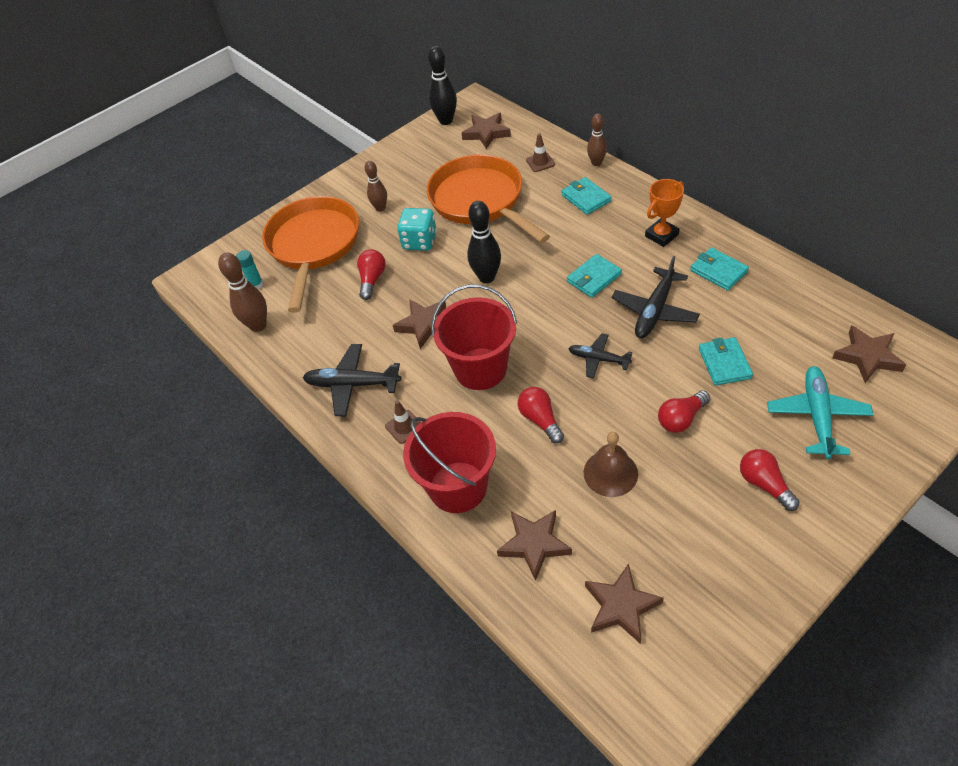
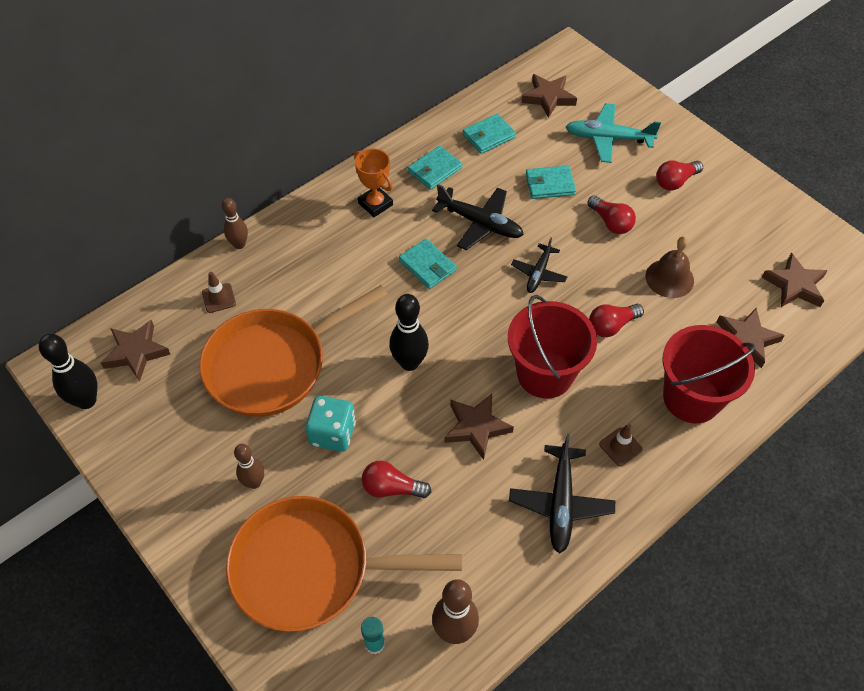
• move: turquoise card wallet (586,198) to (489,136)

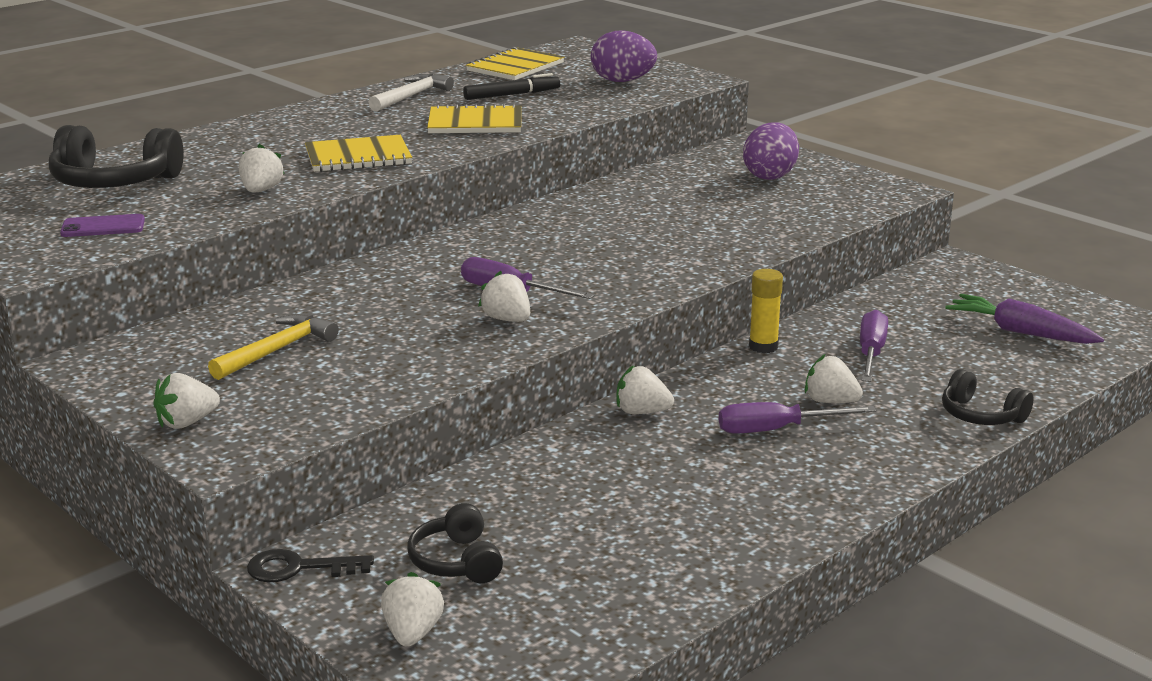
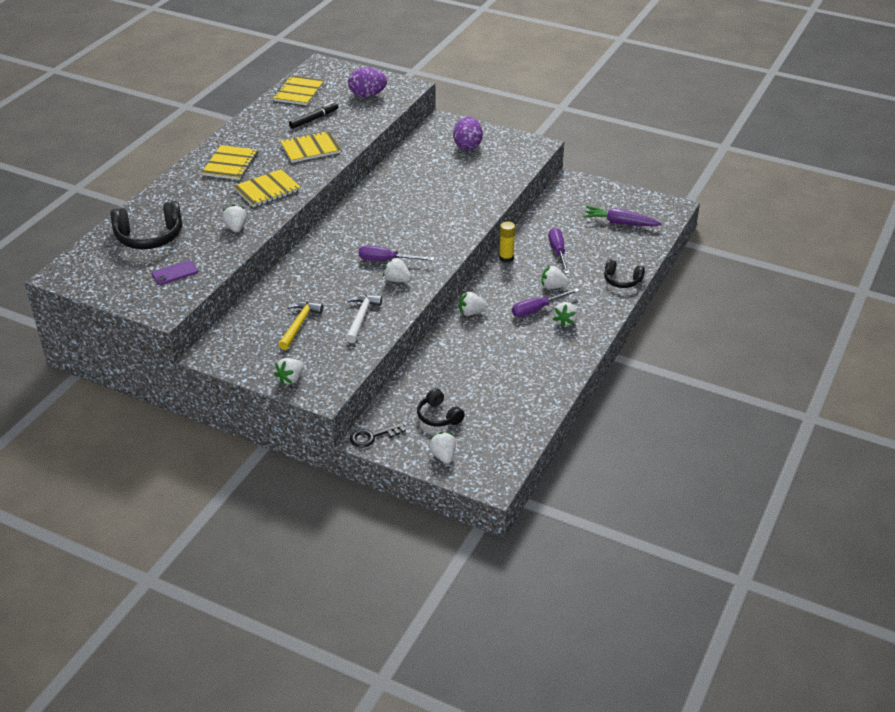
• move: pure white hammer (411,96) to (361,318)
• insert: yellow notebook (230,164)
• insert: pure white berry (565,321)

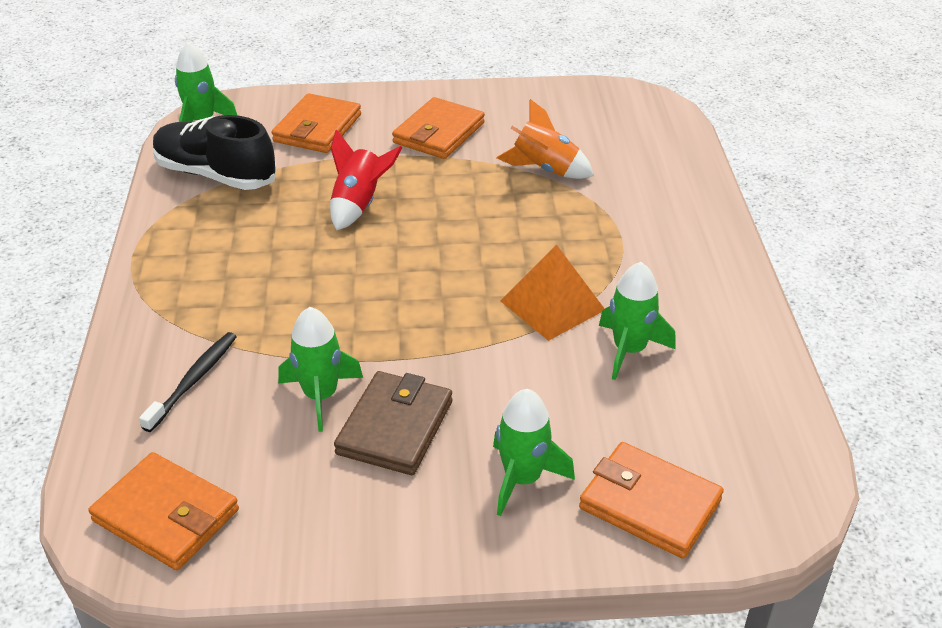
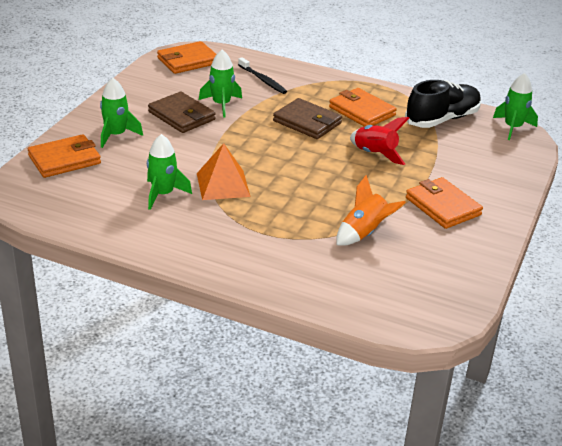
• move: orange card wallet (317,128) to (362,111)
• insert: russet card wallet (307,122)

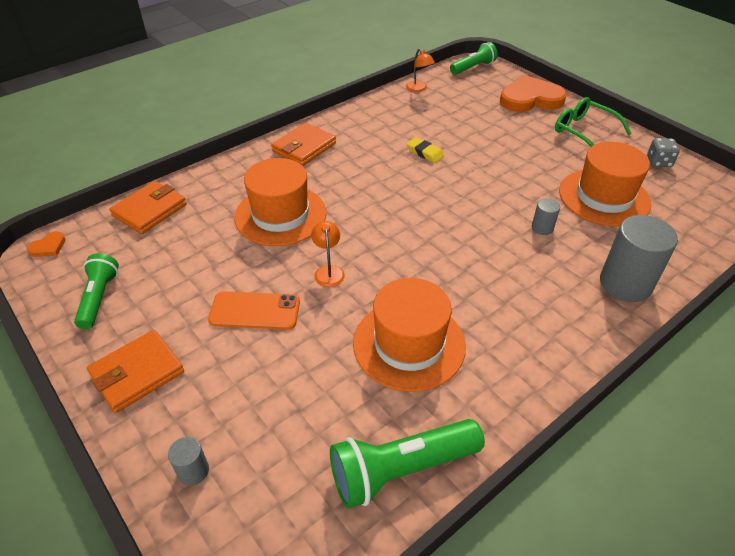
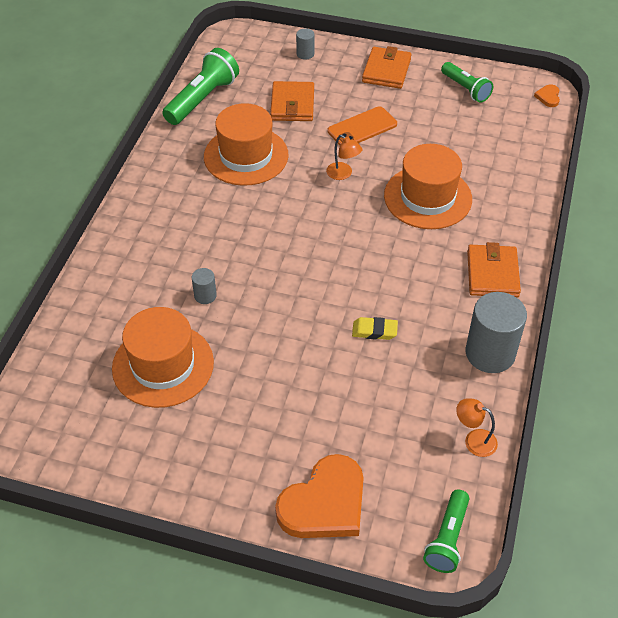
• move: orange card wallet (150,210) to (292,104)
• delete: emerald eyeglasses (584,132)
• move: gray solid cylinder (625,284) to (490,353)
• delete: gray die (658,162)

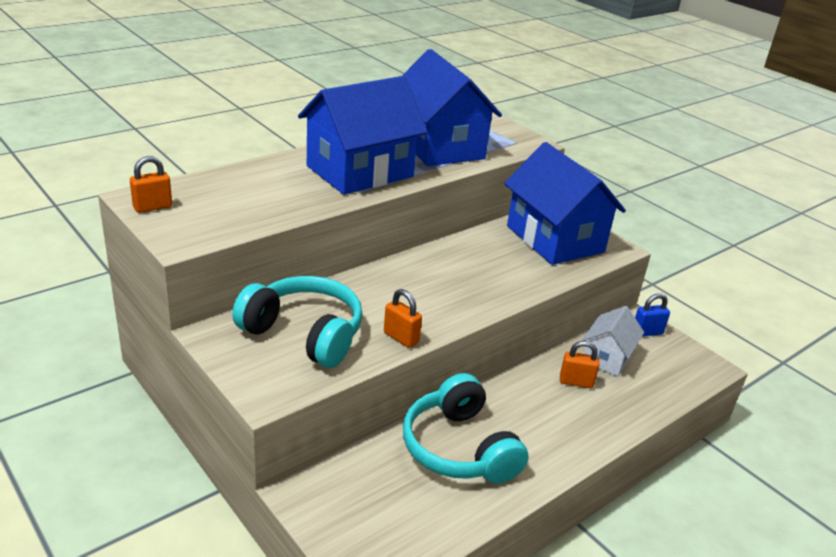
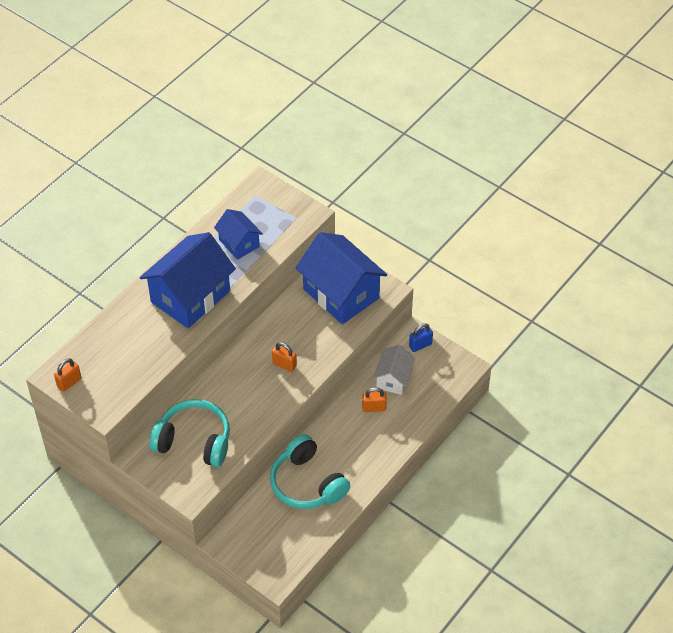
• move: orange lock (401,338) to (284,364)
• resize: blue house (439,146) = (239,243) x0.54

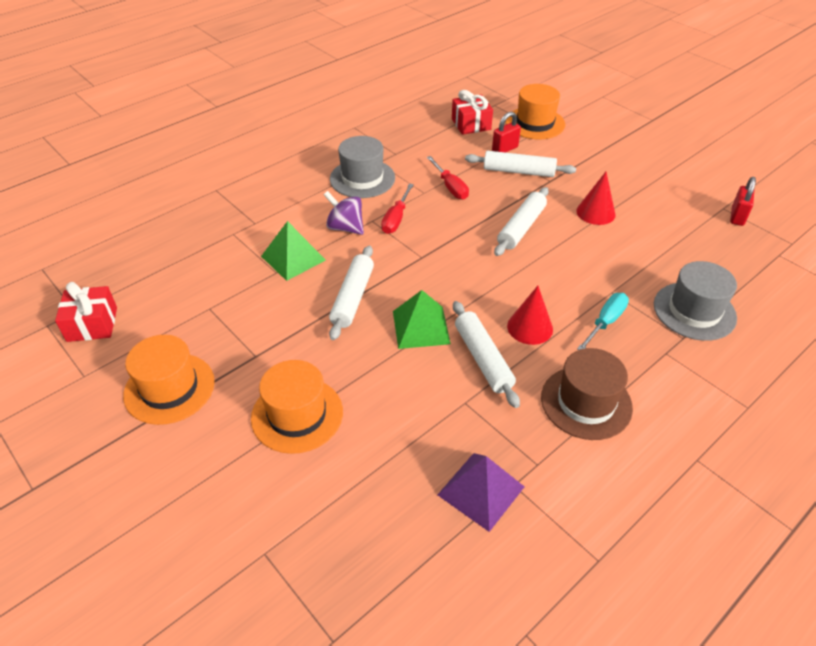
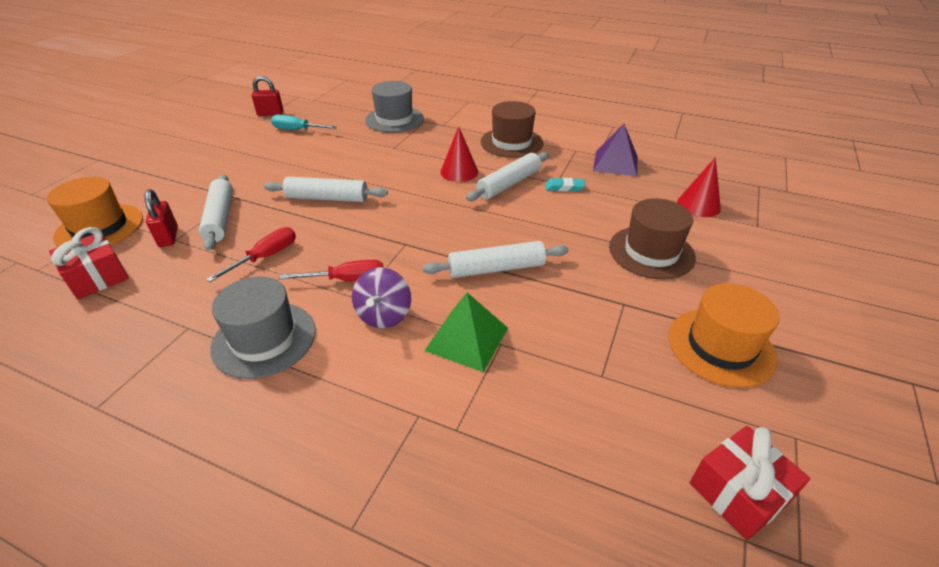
• recolor: orange tall hat (297,414) to russet tall hat (651,252)
• delete: emerald pyramid shape (420,327)
• rotate: scarlet lock (505,149) = (168,237) 45 degrees clockwise
• move: scarlet solid cone (595,212) to (698,205)
• move: turquoise screwdriver (605,322) to (297,130)
• insert: turquoise gum eraser (564,187)

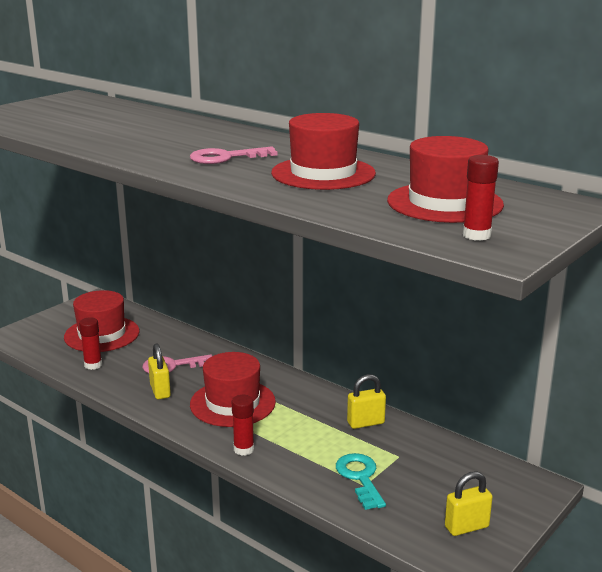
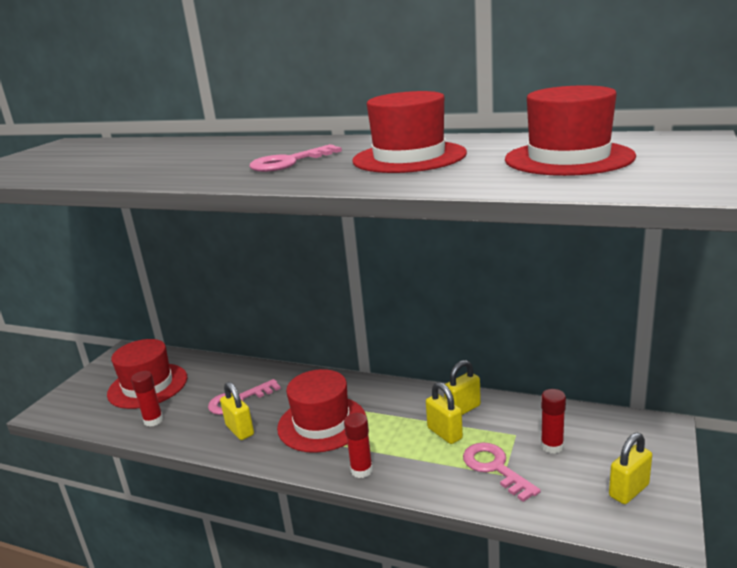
• recolor: turquoise key (360,478) to rosy key (495,468)
• move: scarlet glue stick (476,235) to (552,446)
• insert: yellow lock (444,433)

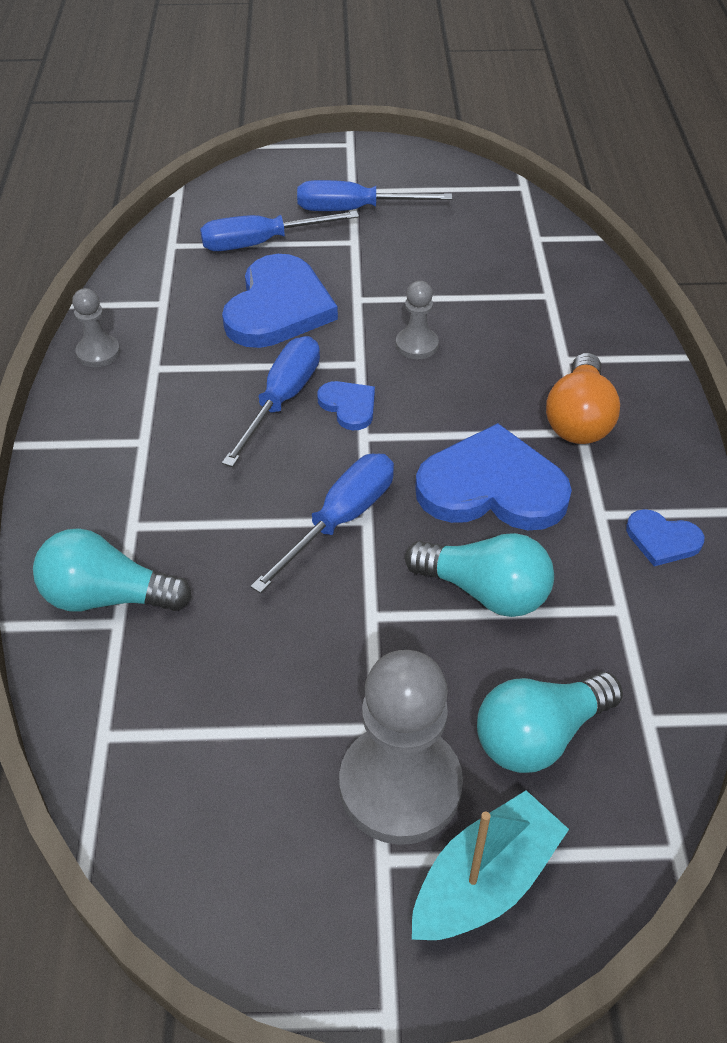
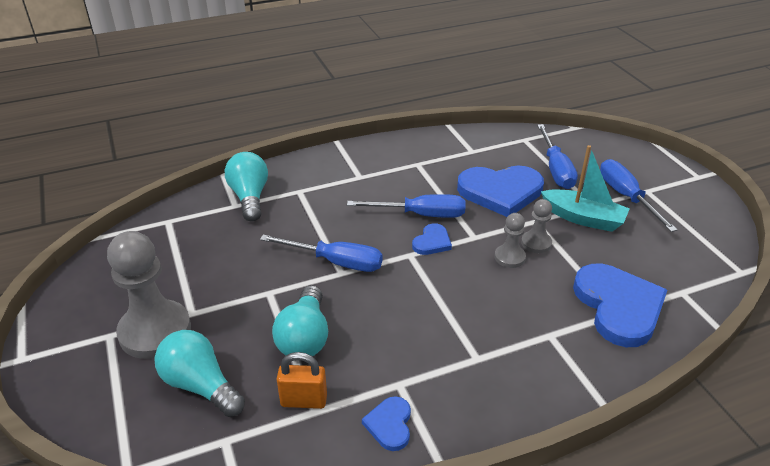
• move: gray chess pawn (98,353) to (536,243)
• rotate: blue screwdriver (261,243) = (556,169) 150 degrees counterclockwise
• move: turquoise boat (485,881) to (583,218)
• move: blue heart (492,487) to (618,306)
• delete: orange light bulb (579,419)
• insert: orange lock (304,401)

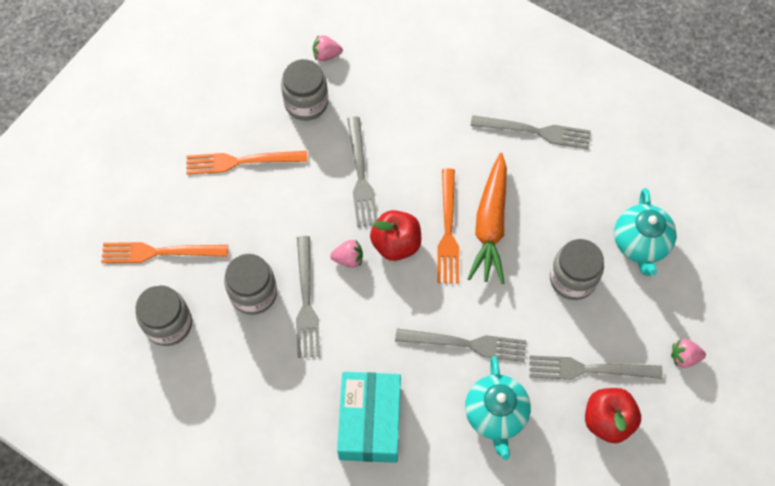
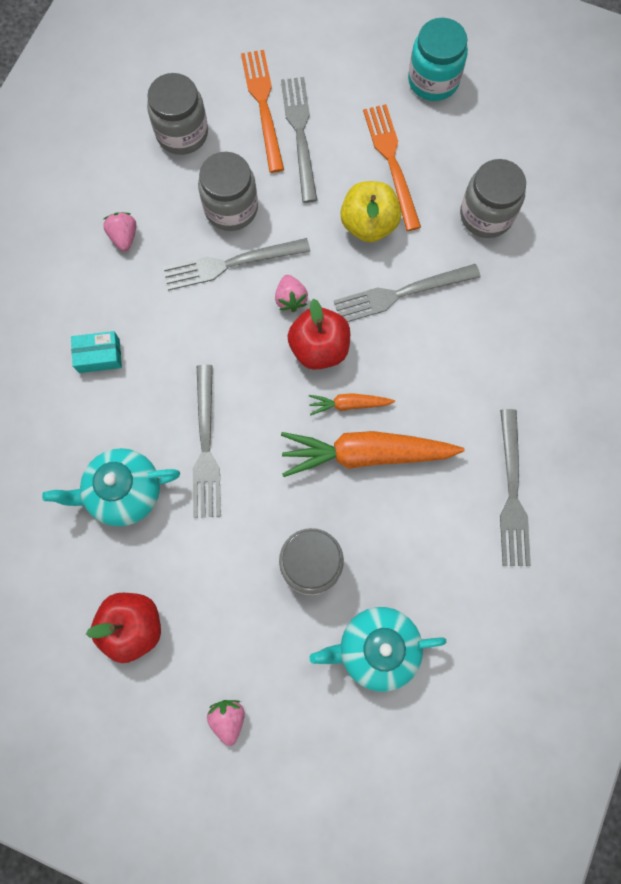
• move: rosy berry (326,55) to (124,237)
• resize: turquoise box (370,422) = (99,356) x0.48
• replace: orange table fork (448,230) to orange toy carrot (349,404)
• move: gray table fork (589,369) to (300,134)
• insert: yellow apple (368,224)
• insert: turquoise jam jar (433,81)

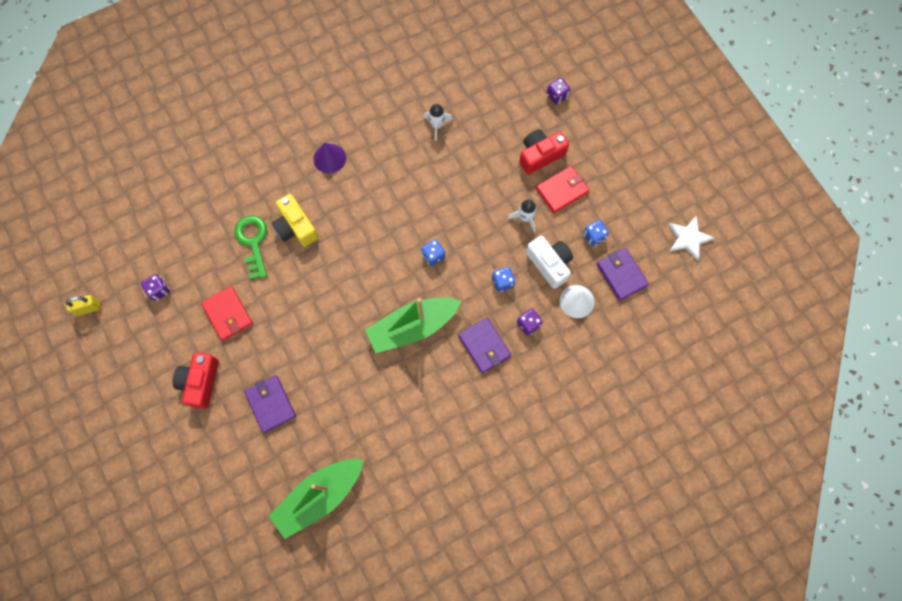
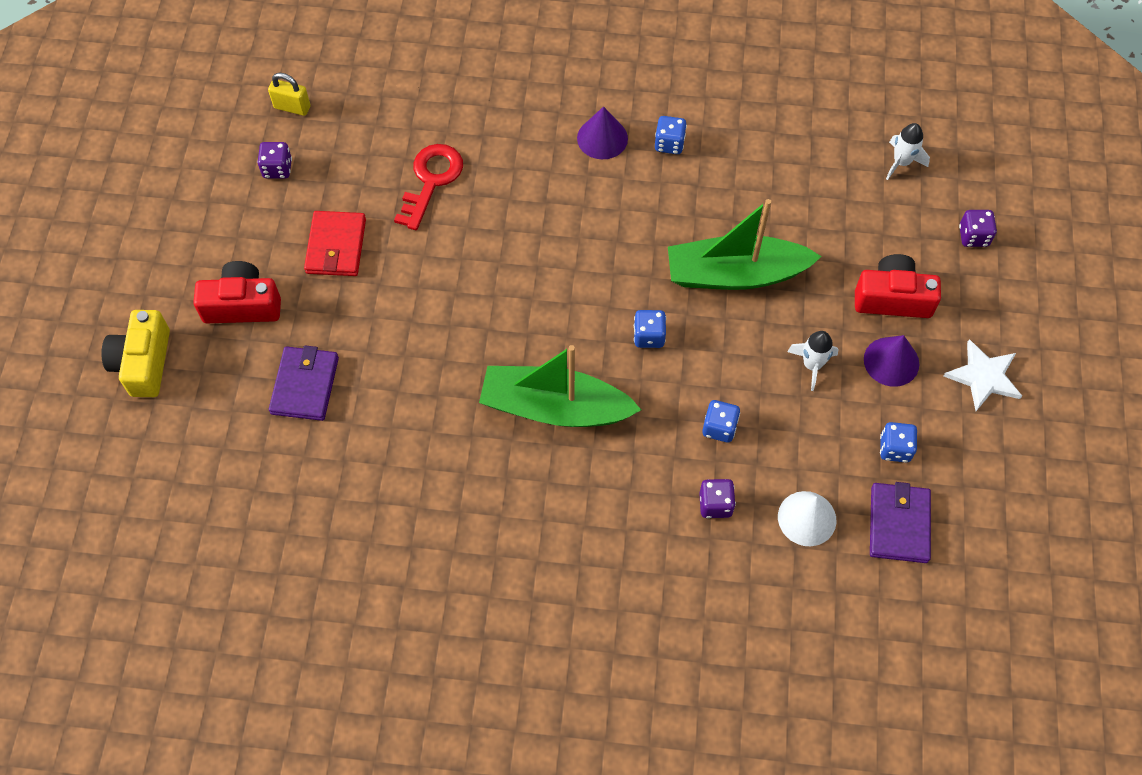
• move: yellow lock (89,308) to (292,107)
• rotate: scarlet compact camera (200,382) = (242,305) 45 degrees clockwise
• recolor: emerald key (253,242) to scarlet key (431,181)
• move: emerald boat (319,496) to (735,274)
• move: yellow compact camera (296,227) to (143,363)
• move: pure white toy rocket (437,125) to (901,162)
• delete: purple card wallet (484,346)
• delete: pure white compact camera (549,264)
• replace: scarlet card wallet (562,190) to purple solid cone (891,361)
• move: pure white five-pointed star (688,238) to (983,377)
• insert: blue die (669,144)

